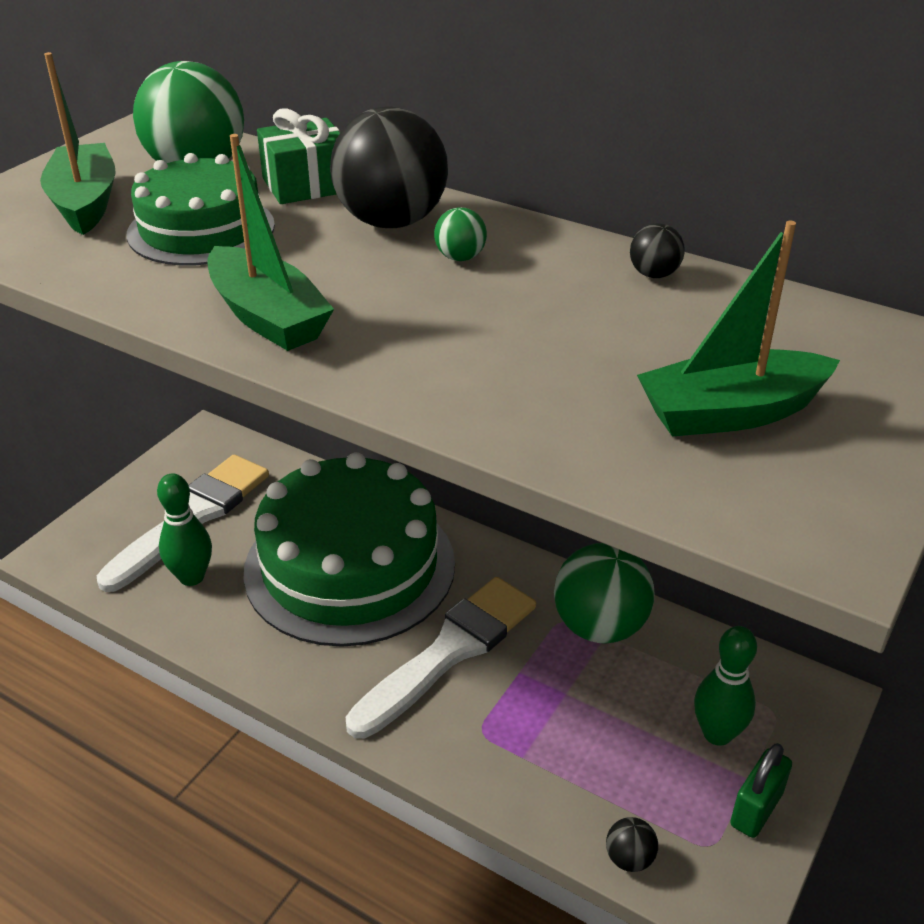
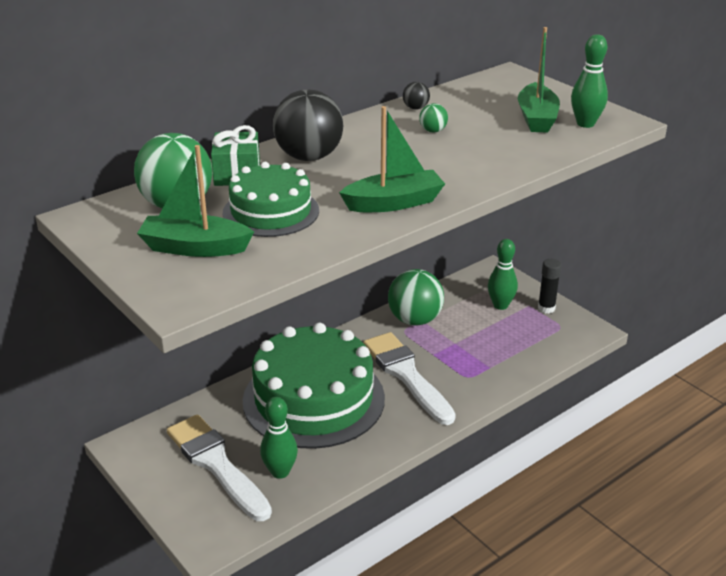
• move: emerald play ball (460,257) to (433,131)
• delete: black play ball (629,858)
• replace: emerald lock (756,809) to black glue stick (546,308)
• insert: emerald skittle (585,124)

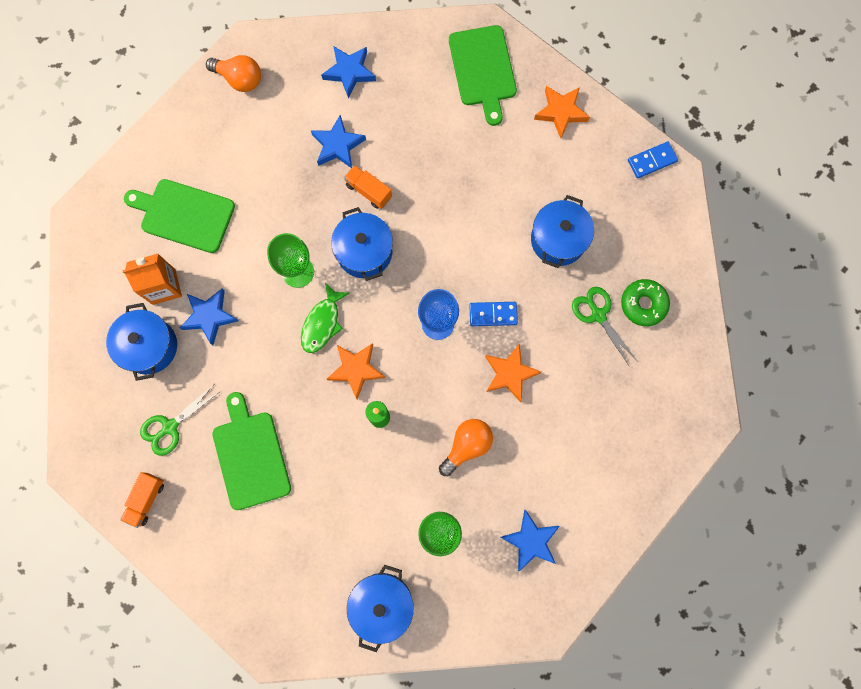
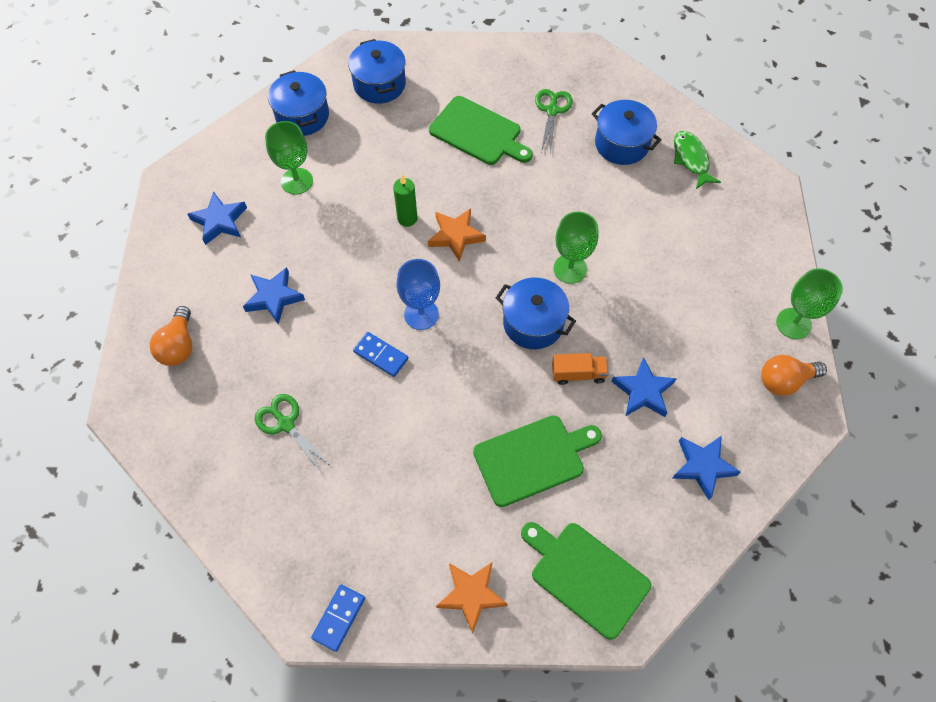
• delete: orange truck (146,499)
• delete: orange carton (164,287)
• move: emerald bread board (184,215) to (532,458)
• move: blue five-pointed star (209,316) to (274,297)
• move: emerald fish (322,323) to (691,159)
• move: orange light bulb (467,445) to (179,346)
• rotate: blue domino tile (493,314) = (381,355) 75 degrees clockwise
• delete: orange five-pointed star (509,373)
• move: blue pot (558,239) to (379,84)
• rotate: emerald shears (598,315) = (286,424) 150 degrees counterclockwise
• delete: emerald glazed donut (643,304)
• insert: emerald wine glass (793,323)

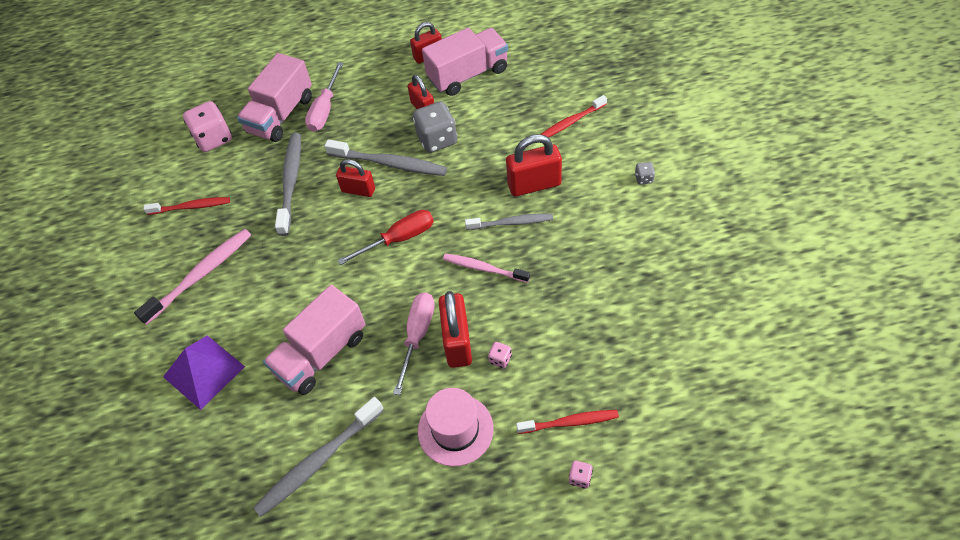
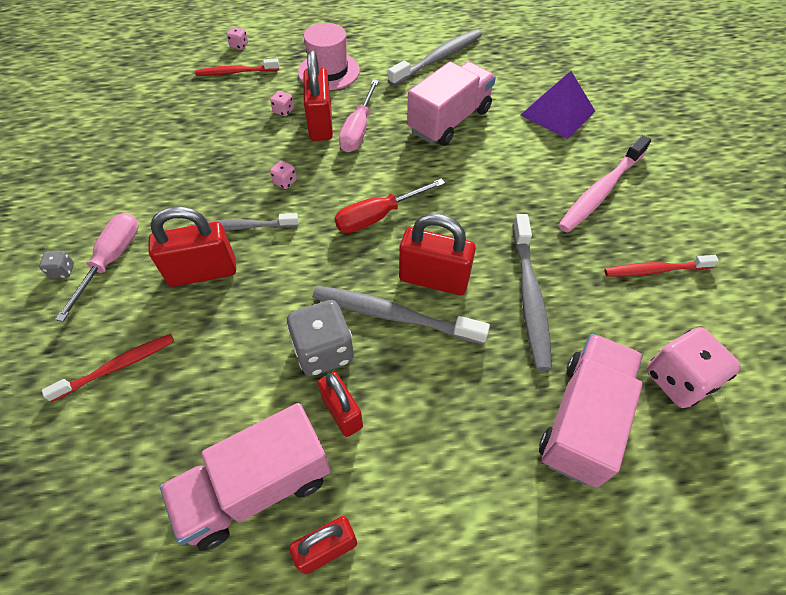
• move: rosy screwdriver (325,109) to (111,260)
• resize: scarlet lock (358,190) = (433,279) x1.53
• replace: rosy toothbrush (484,268) to rosy die (285,182)

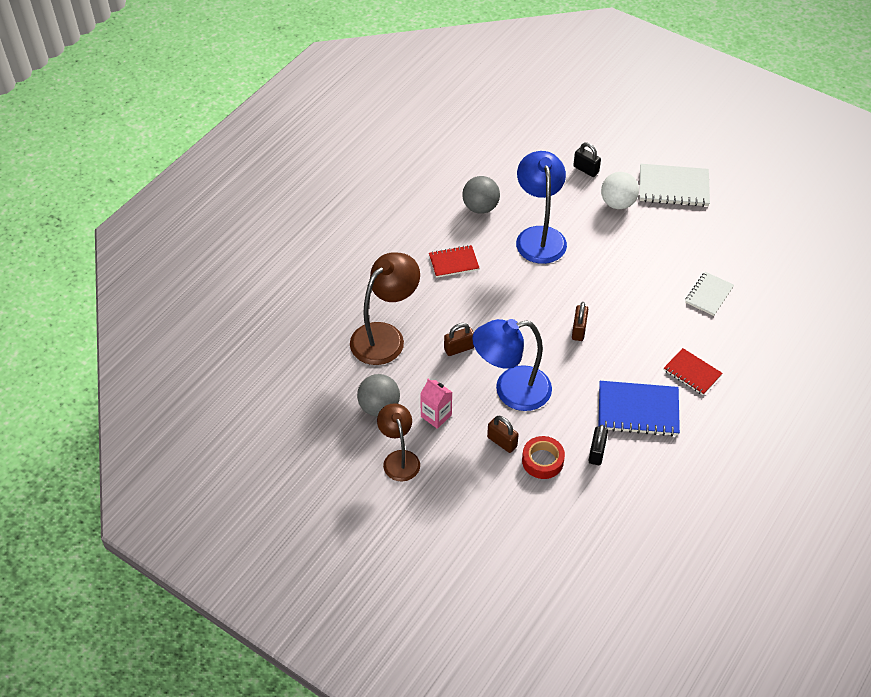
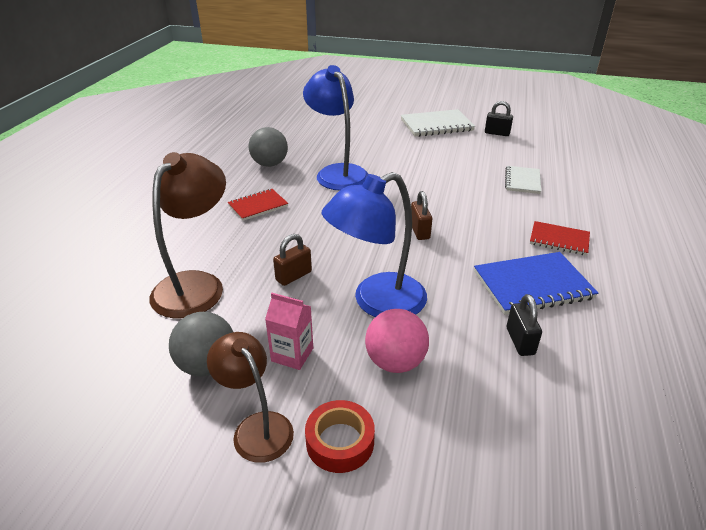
• replace: russet lock (502,442) to rosy play ball (395,362)
• move: scarlet tape (542,461) to (340,442)
• move: black lock (586,169) to (497,133)
• delete: pure white play ball (617,203)

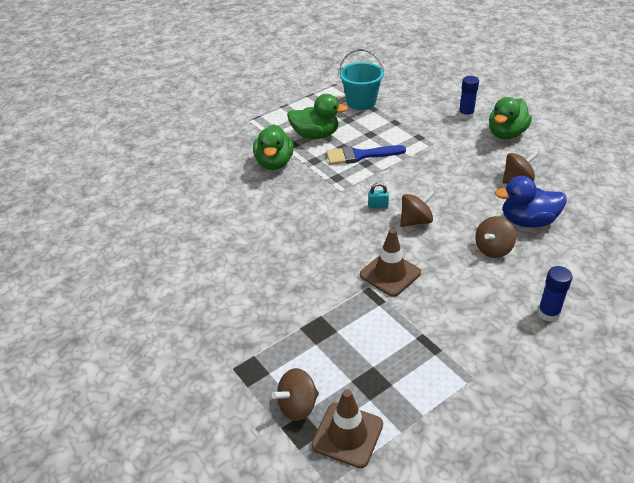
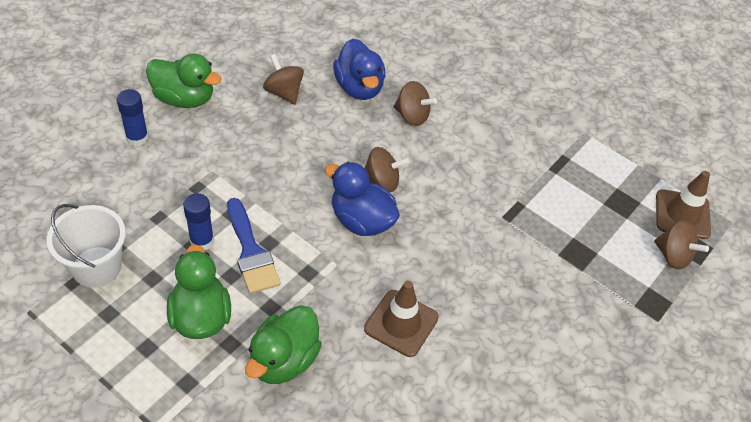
• rotate: emerald toy duck (274,163) = (284,360) 135 degrees clockwise
• recolor: turquoise sand bucket (361,102) to pure white sand bucket (96,267)
• move: russet road cone (390,274) to (401,323)
• replace: turquoise lock (378,206) to blue toy duck (361,220)
• rotate: russet toy top (416,221) = (382,182) 135 degrees clockwise
• move: blue glue stick (548,313) to (202,241)

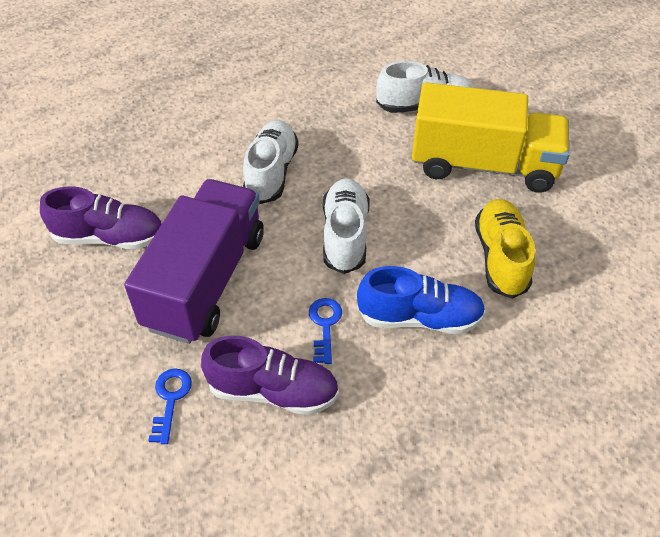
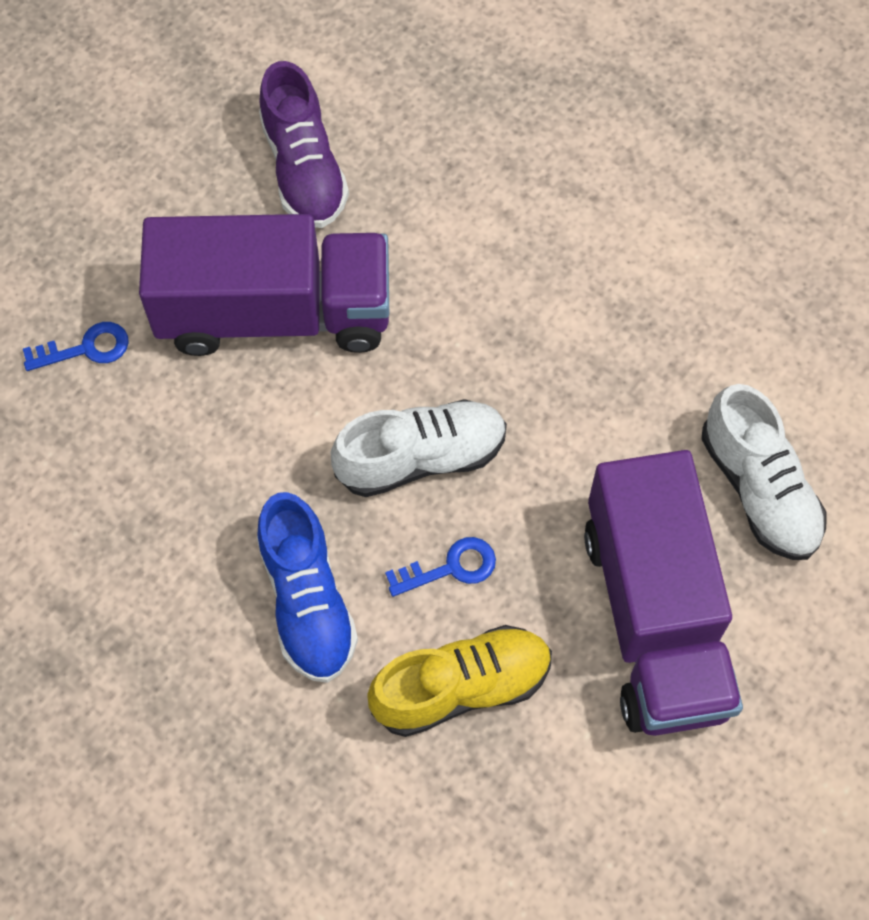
• delete: purple lace-up shoe (273,391)
• delete: pure white lace-up shoe (271,172)
• move: blue key (325,325) to (450,567)
• recolor: yellow truck (483,165) to purple truck (654,617)

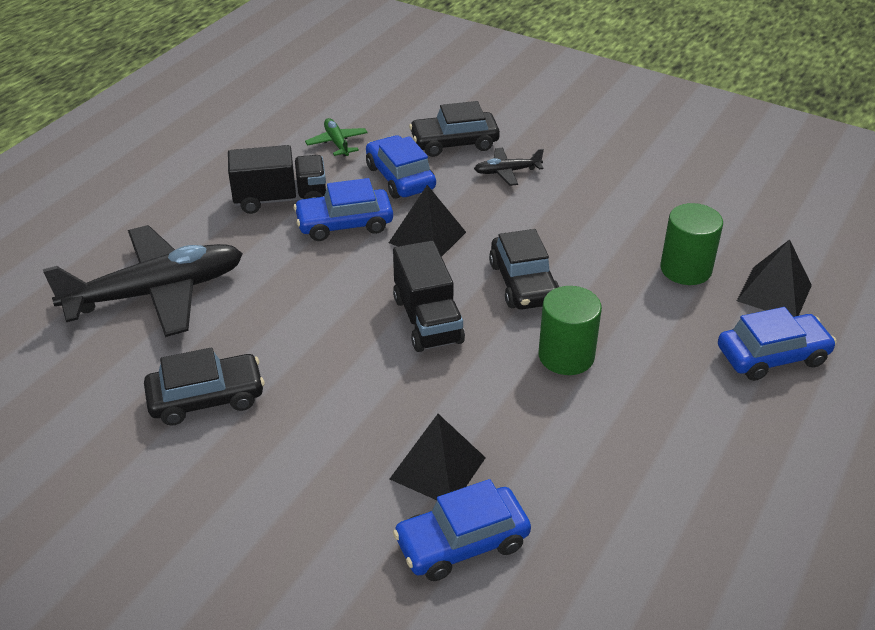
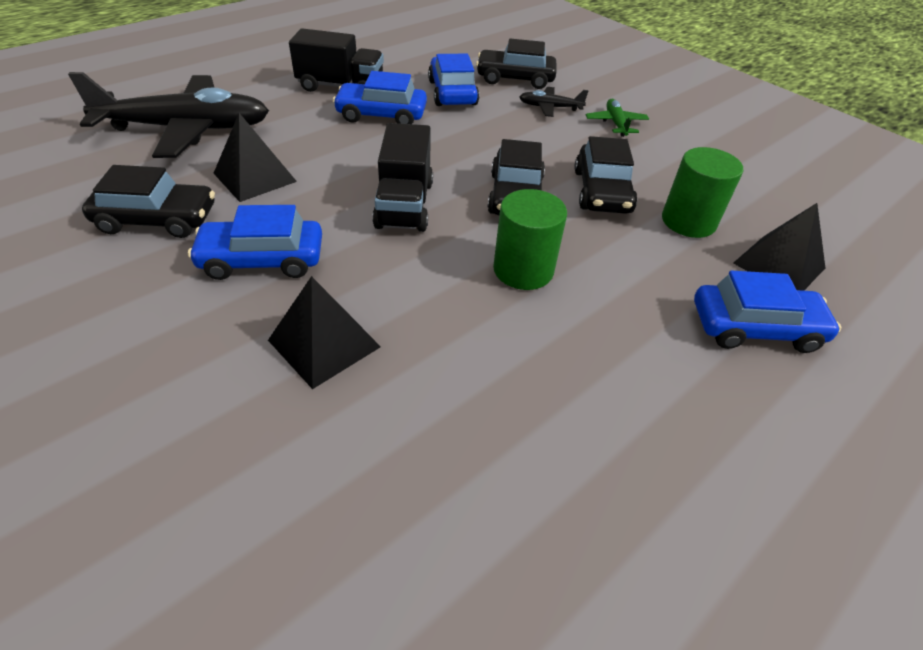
• move: emerald aeroplane (337,143) to (615,123)
• move: black pyramid shape (427,237) to (255,177)
• move: blue toy car (462,543) to (262,260)
• insert: black toy car (602,191)

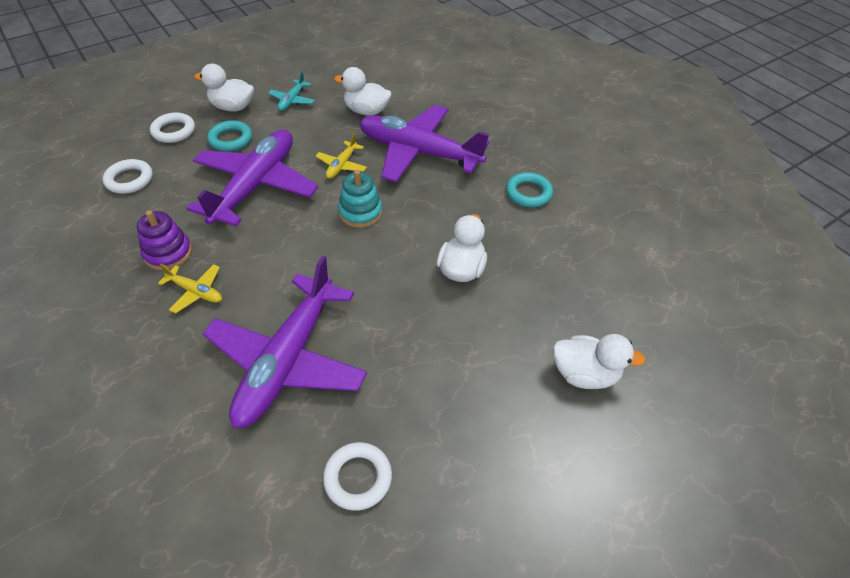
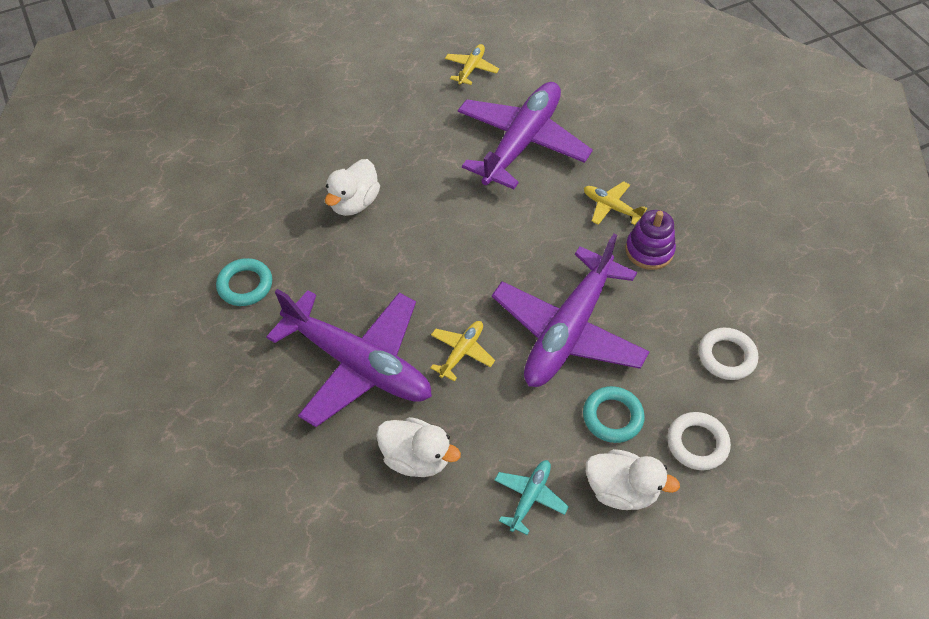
• replace: pure white torus (358,478) to yellow aeroplane (471,68)
• delete: turquoise stacking toy (360,212)
• delete: pure white toy duck (584,374)

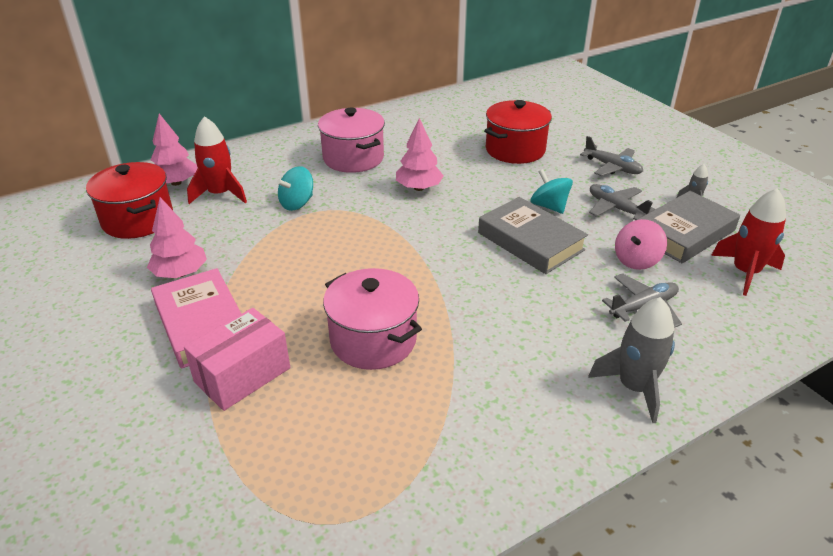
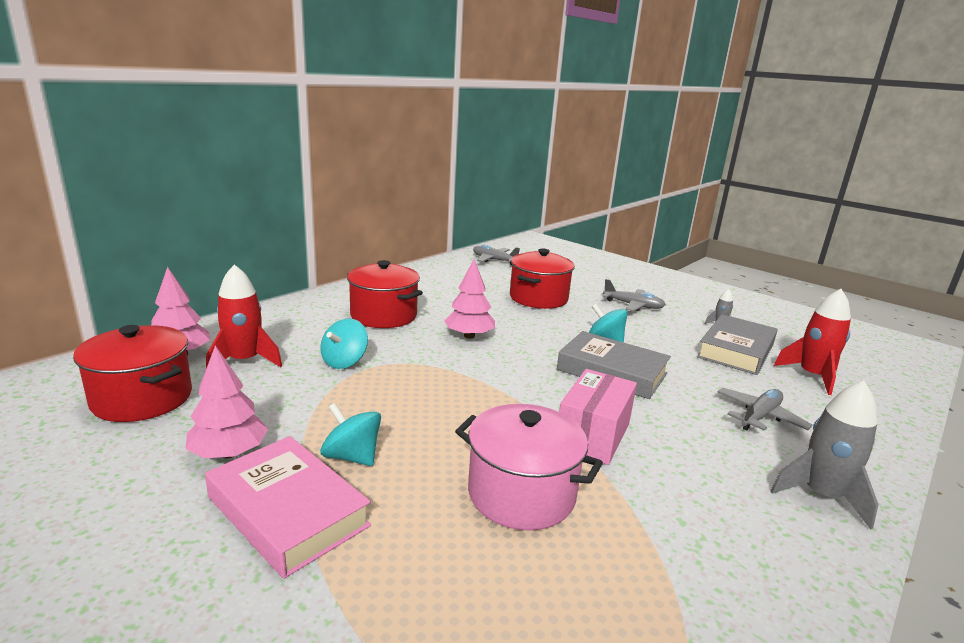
• move: rosy box (242,375) to (592,435)
• recolor: rosy pot (353,158) to scarlet pot (383,316)
• move: gray aeroplane (616,208) to (494,260)
• delete: rosy toy top (636,260)
• insert: turquoise toy top (352,456)

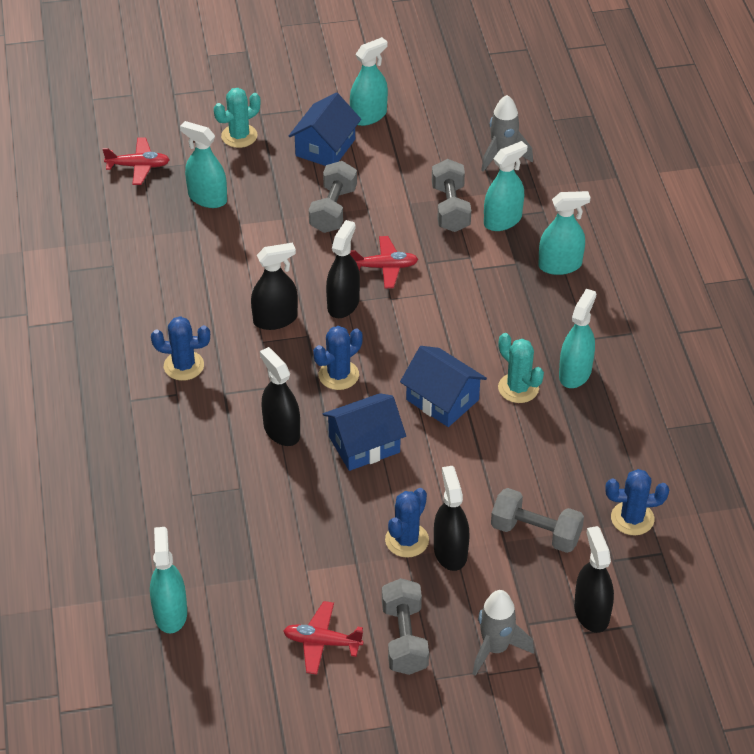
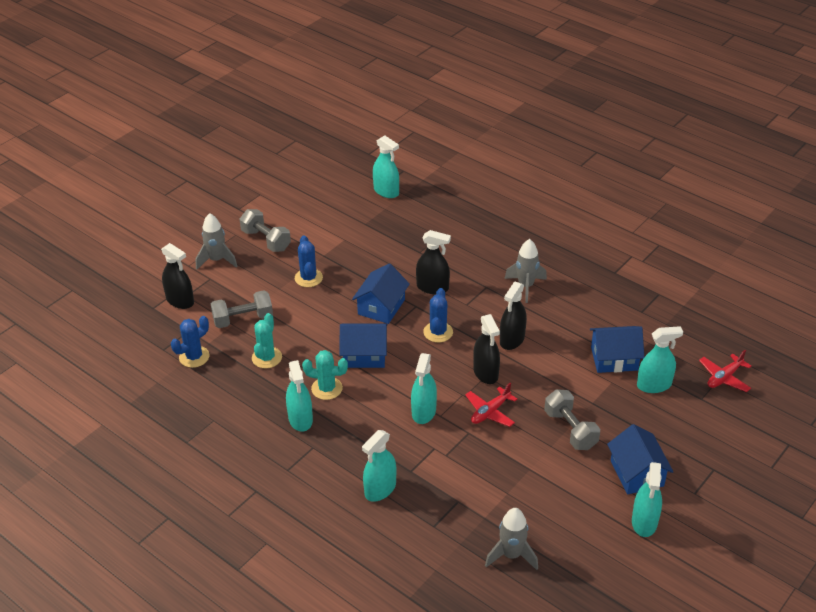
• replace: blue saguaro cactus (184,366) to gray toy rocket (525,286)
• move: turquoise saguaro cactus (239,136) to (267,357)
• delete: scarlet aeroplane (322,642)
• delete: gray free weight (450,208)
• delete: black sprayer (450,552)
• move: turquoise sprayer (502,220) to (424,412)
• insert: blue house (614,359)

